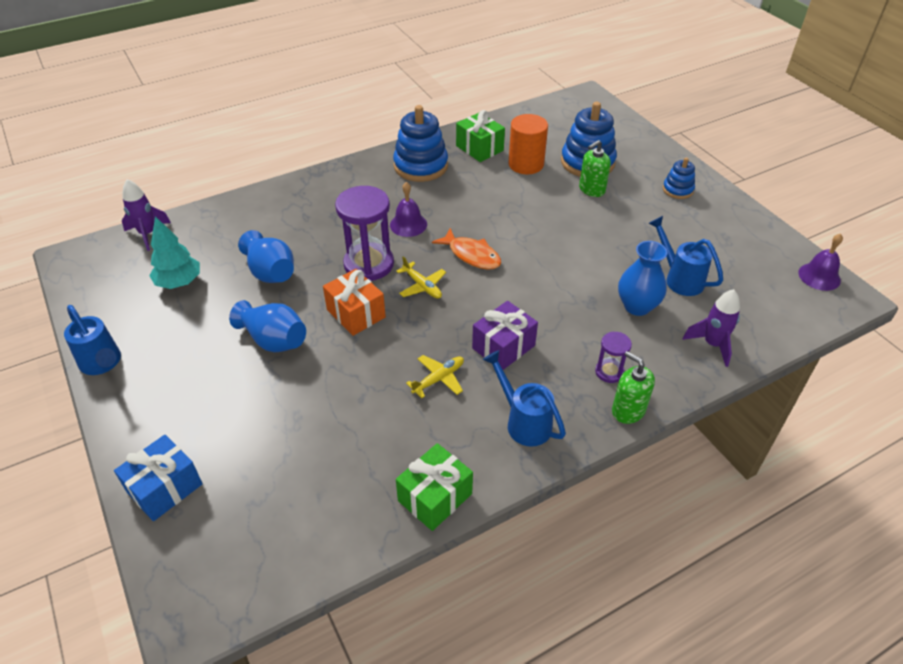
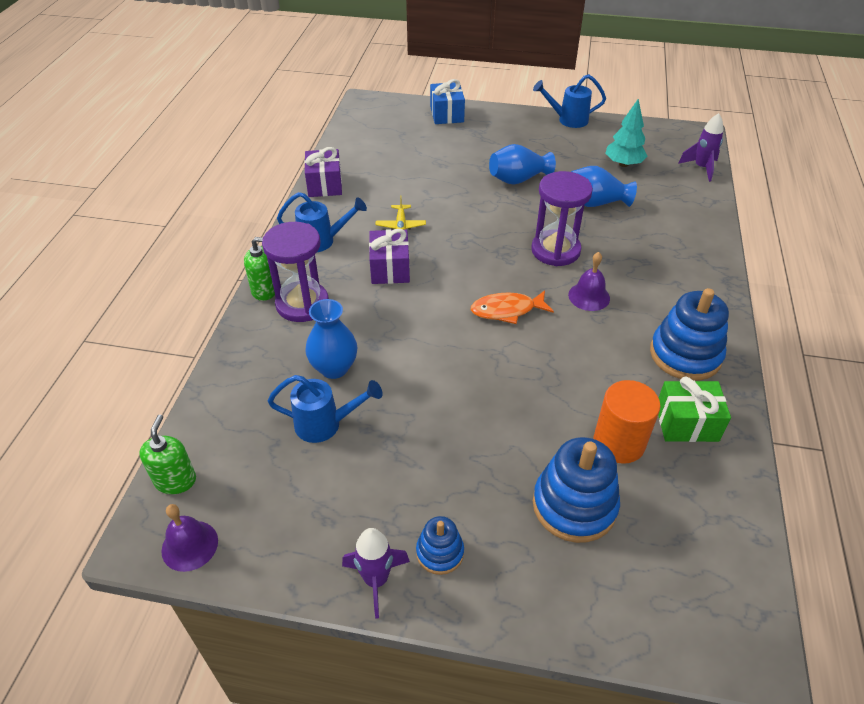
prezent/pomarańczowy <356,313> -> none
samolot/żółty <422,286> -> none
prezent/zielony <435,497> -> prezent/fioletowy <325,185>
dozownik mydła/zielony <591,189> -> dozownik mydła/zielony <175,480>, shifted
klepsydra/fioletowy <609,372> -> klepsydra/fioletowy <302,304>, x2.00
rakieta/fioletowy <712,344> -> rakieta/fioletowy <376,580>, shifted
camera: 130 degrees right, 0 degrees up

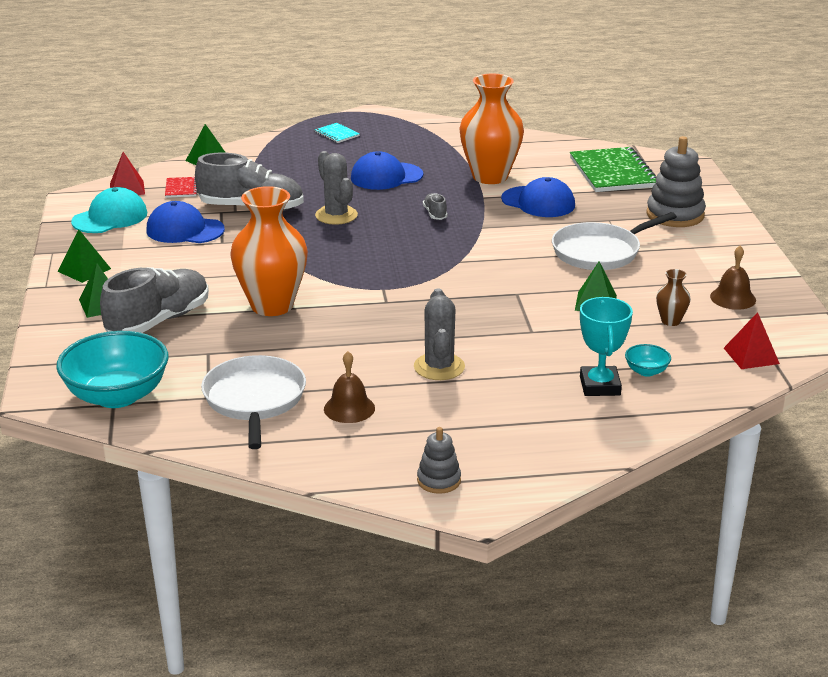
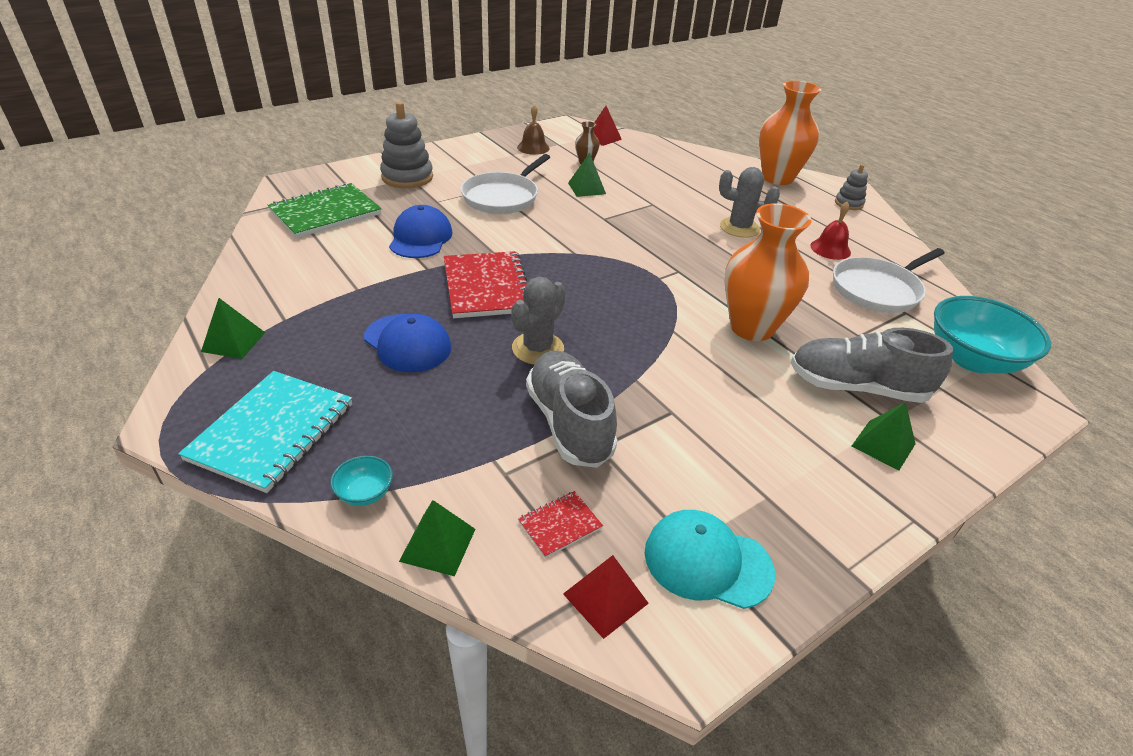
piramida/zielony <84,270> -> piramida/zielony <233,341>, shifted
czapka/niebieski <184,230> -> none
zeszyt/turkusowy <337,134> -> zeszyt/turkusowy <272,432>, x2.16
dzwonek/brązowy <349,408> -> dzwonek/czerwony <830,249>
kaktus/szary <439,367> -> kaktus/szary <739,228>, 45 degrees clockwise
but/szary <435,214> -> zeszyt/czerwony <487,287>
wazon/pomarańczowy <490,176> -> wazon/pomarańczowy <777,178>, shifted
patelnia/biały <599,252> -> patelnia/biały <502,197>, 90 degrees clockwise
puchar/turkusowy <600,386> -> none
miska/turkusowy <646,371> -> miska/turkusowy <365,493>, shifted
camera: 120 degrees left, 10 degrees up

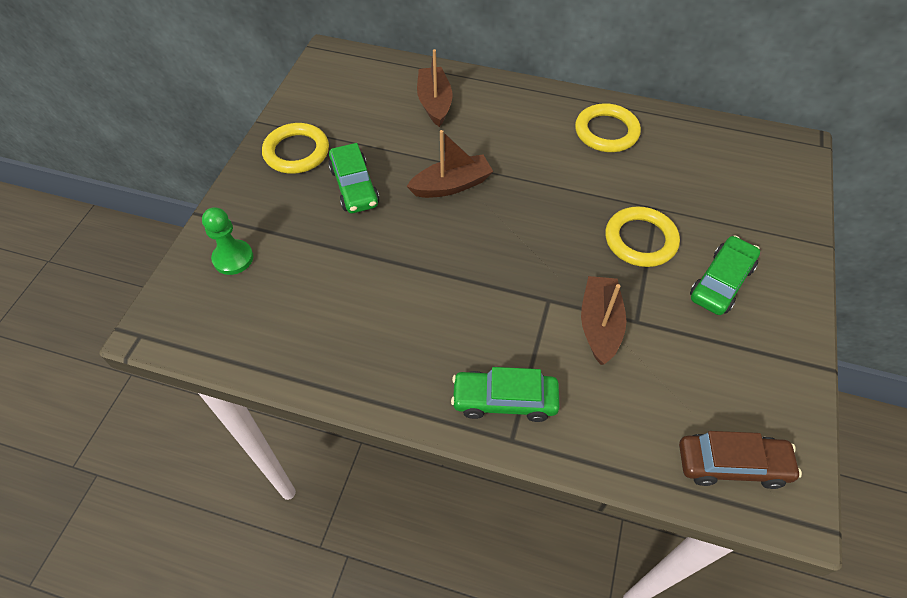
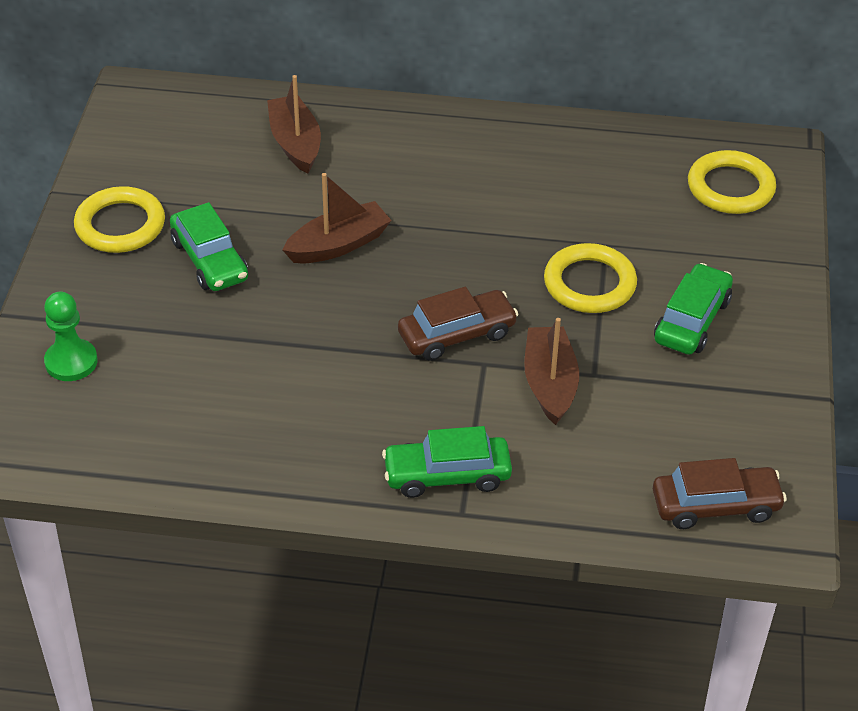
pierścień/żółty <606,132> -> pierścień/żółty <730,187>, shifted
none -> samochód/brązowy <457,334>
camera: 10 degrees left, 10 degrees down

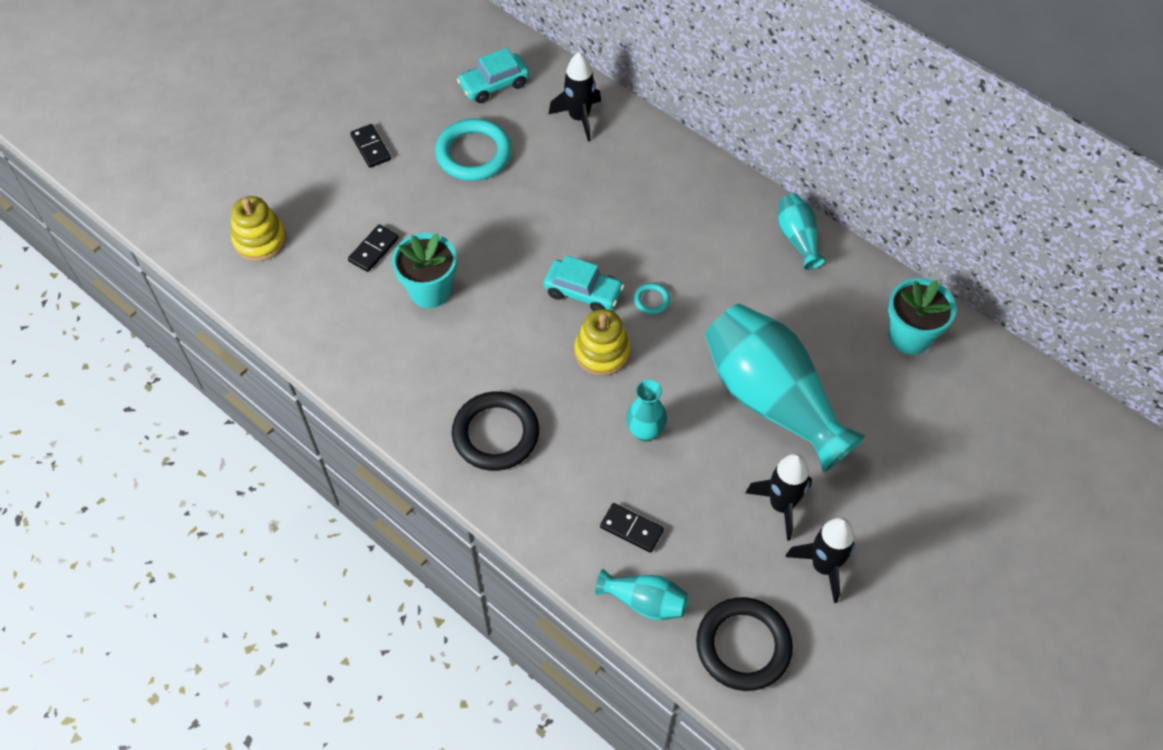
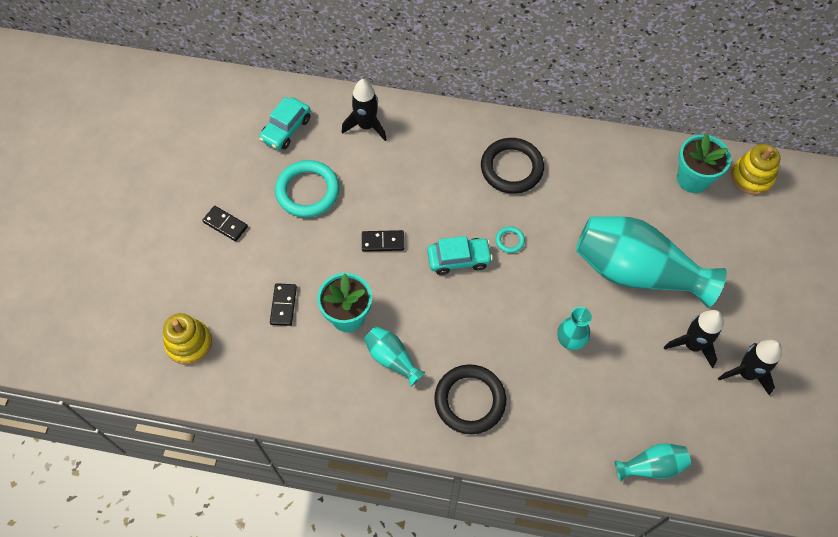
zabawka nakładanka/żółty <602,352> -> zabawka nakładanka/żółty <752,177>, shifted
kostka domina/czarny <631,529> -> kostka domina/czarny <383,242>, shifted
pierścień/czarny <743,646> -> pierścień/czarny <511,168>, shifted
wazon/turkusowy <797,238> -> wazon/turkusowy <392,358>, shifted
camera: 30 degrees left, 5 degrees up

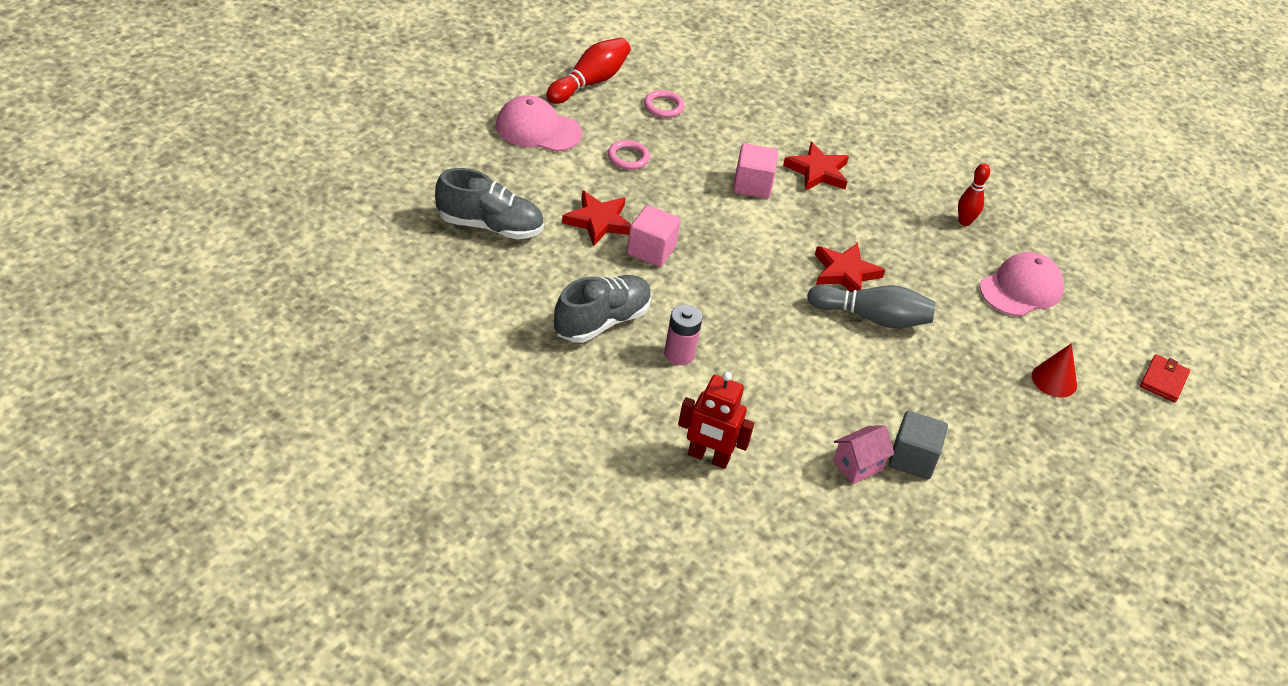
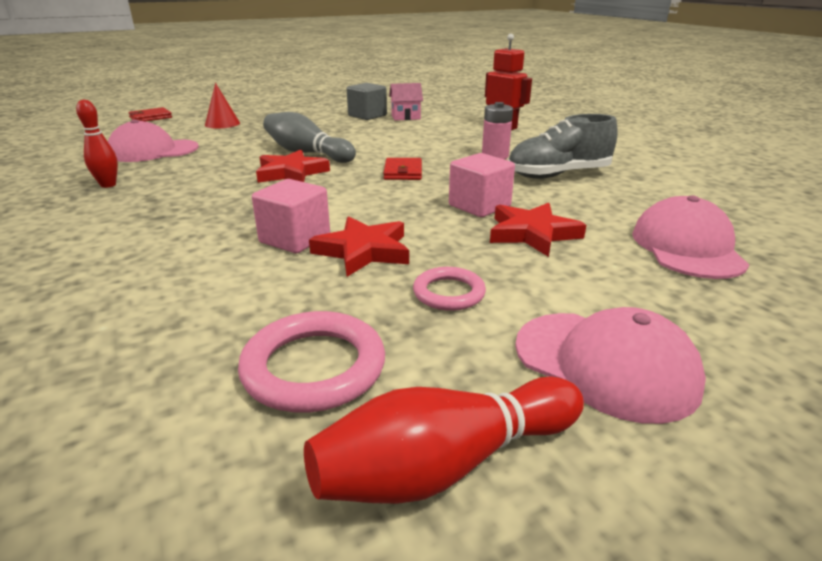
but/szary <489,226> -> czapka/różowy <687,247>
pierścień/różowy <663,106> -> pierścień/różowy <314,367>, x1.61
gwiazda/czerwony <817,171> -> gwiazda/czerwony <363,251>, shifted
none -> portfel/czerwony <403,172>
camera: 150 degrees left, 15 degrees down

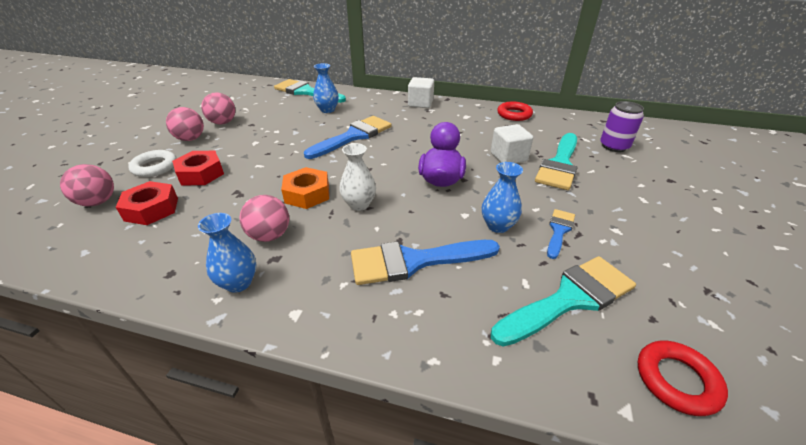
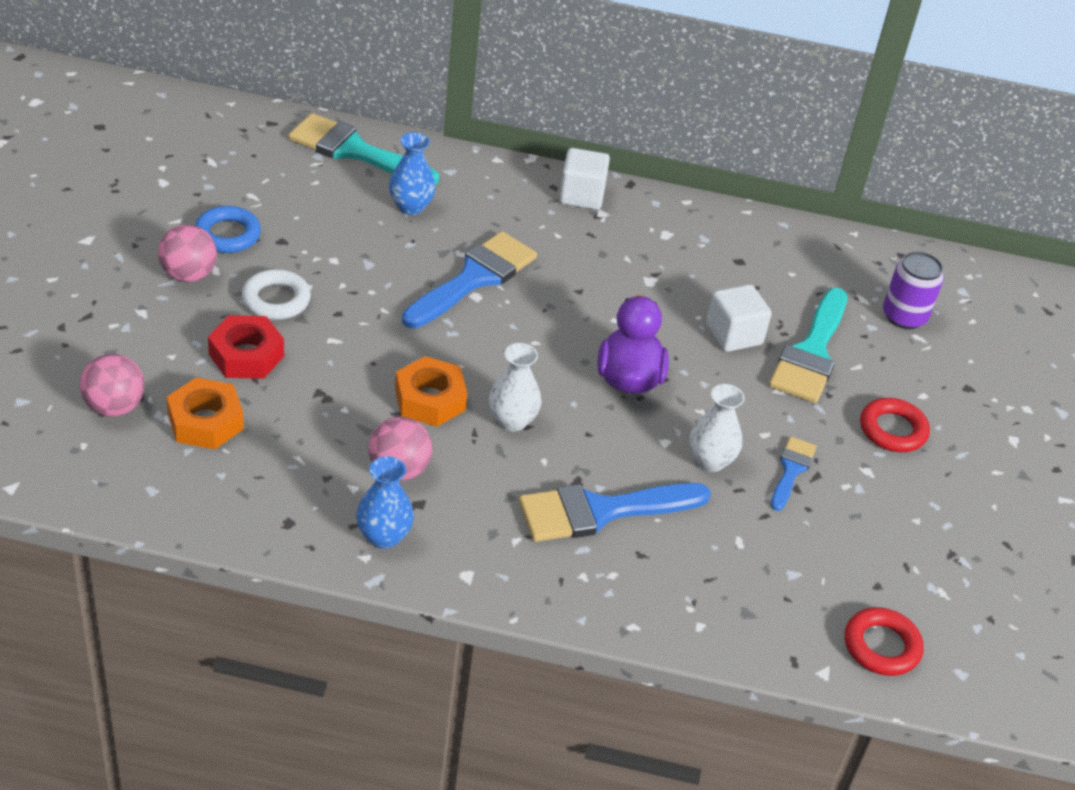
nakrętka/czerwony <152,209> -> nakrętka/pomarańczowy <205,422>
pierścień/biały <155,167> -> pierścień/biały <276,300>, shifted
piłka/różowy <223,123> -> pierścień/niebieski <227,235>
wazon/niebieski <498,226> -> wazon/biały <710,461>
pędzel/turkusowy <569,299> -> none
pierścień/czerwony <514,114> -> pierścień/czerwony <892,430>, shifted
camera: 10 degrees left, 5 degrees up

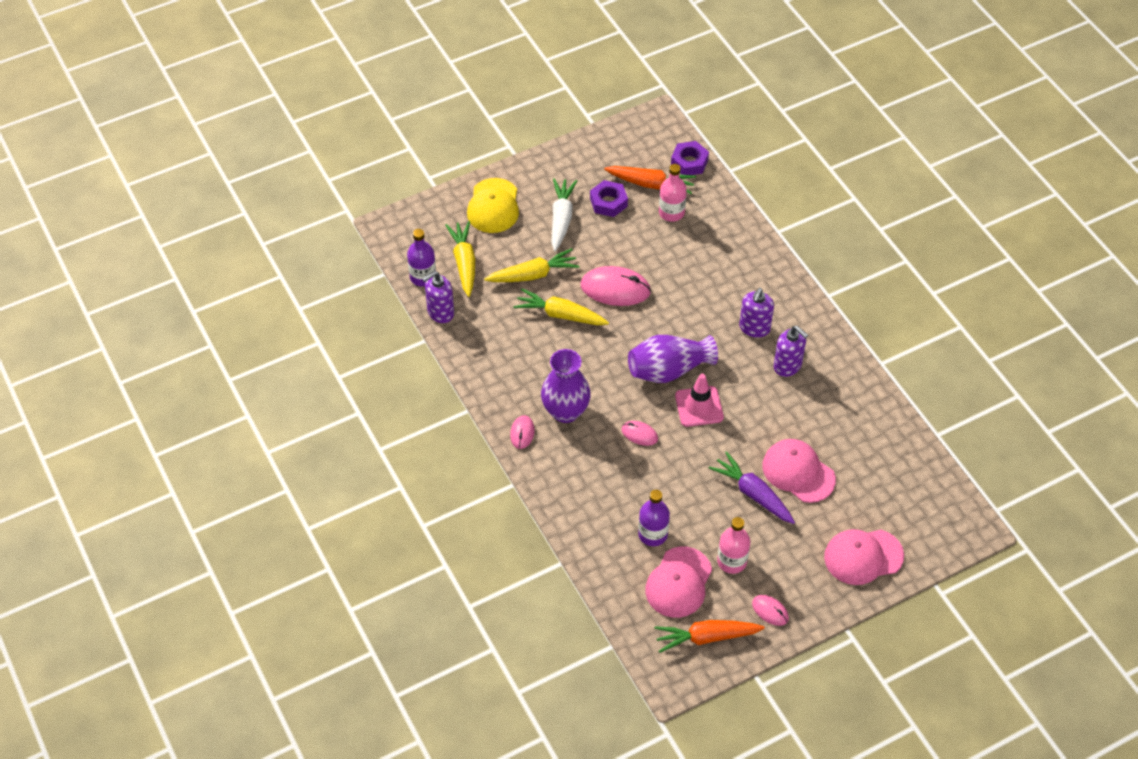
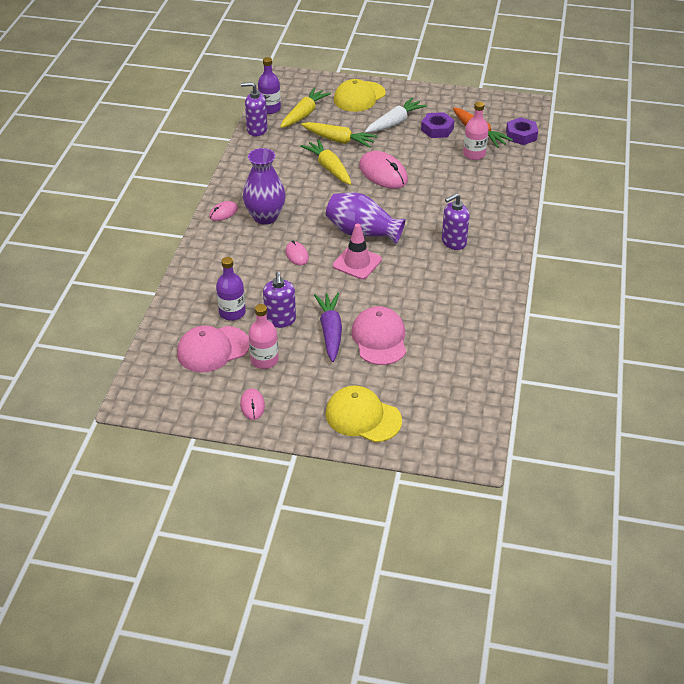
marchewka/pomarańczowy <706,637> -> none
dozownik mydła/fioletowy <787,366> -> dozownik mydła/fioletowy <280,320>, shifted
czapka/różowy <863,556> -> czapka/żółty <363,417>
camera: 40 degrees right, 10 degrees down

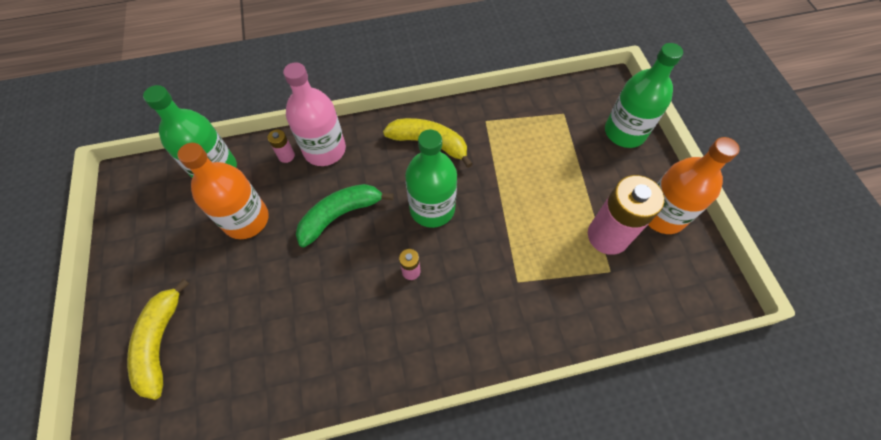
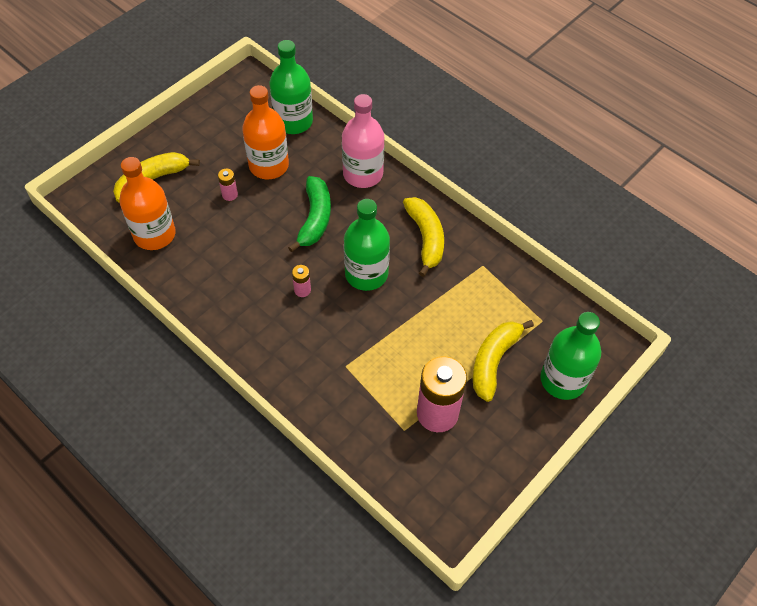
bateria/różowy <286,156> -> bateria/różowy <230,195>, shifted
banan/zielony <340,215> -> banan/zielony <315,218>, 75 degrees clockwise
butelka/pomarańczowy <662,214> -> butelka/pomarańczowy <154,234>, shifted
none -> banan/żółty <493,361>
camera: 55 degrees right, 5 degrees down

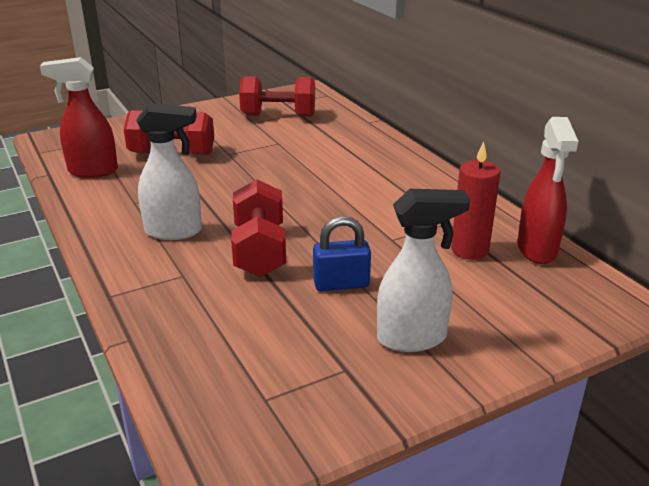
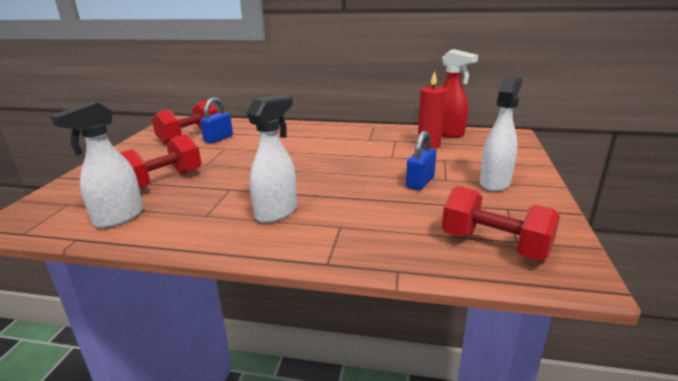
spryskiwacz/czerwony <92,171> -> spryskiwacz/biały <118,218>
hantel/czerwony <259,251> -> hantel/czerwony <494,245>, shifted
none -> kłódka/niebieski <218,139>
camera: 50 degrees left, 5 degrees down

